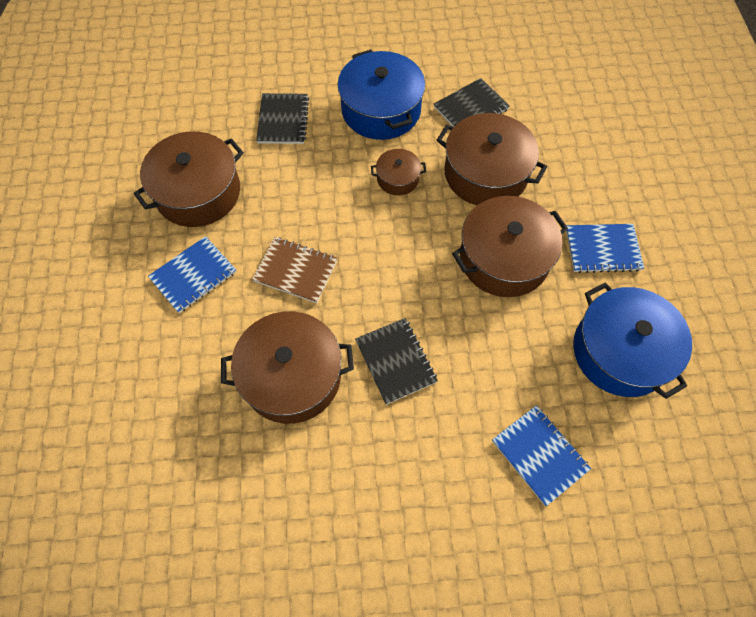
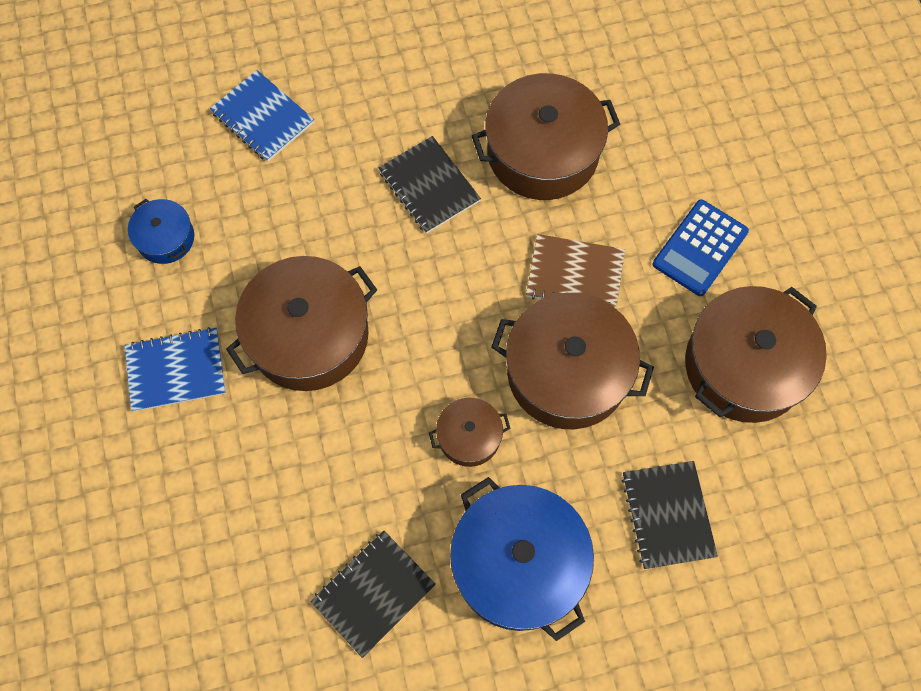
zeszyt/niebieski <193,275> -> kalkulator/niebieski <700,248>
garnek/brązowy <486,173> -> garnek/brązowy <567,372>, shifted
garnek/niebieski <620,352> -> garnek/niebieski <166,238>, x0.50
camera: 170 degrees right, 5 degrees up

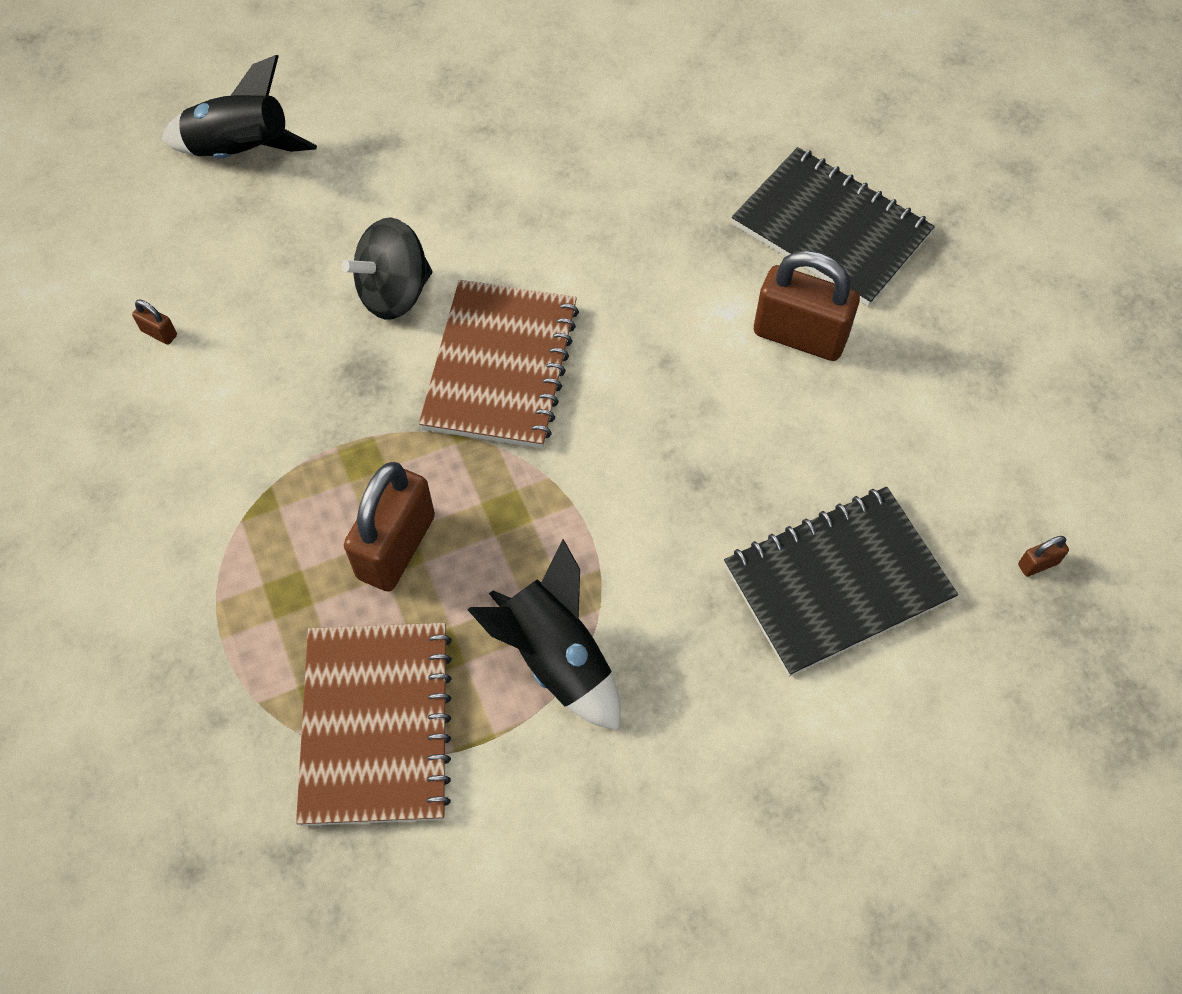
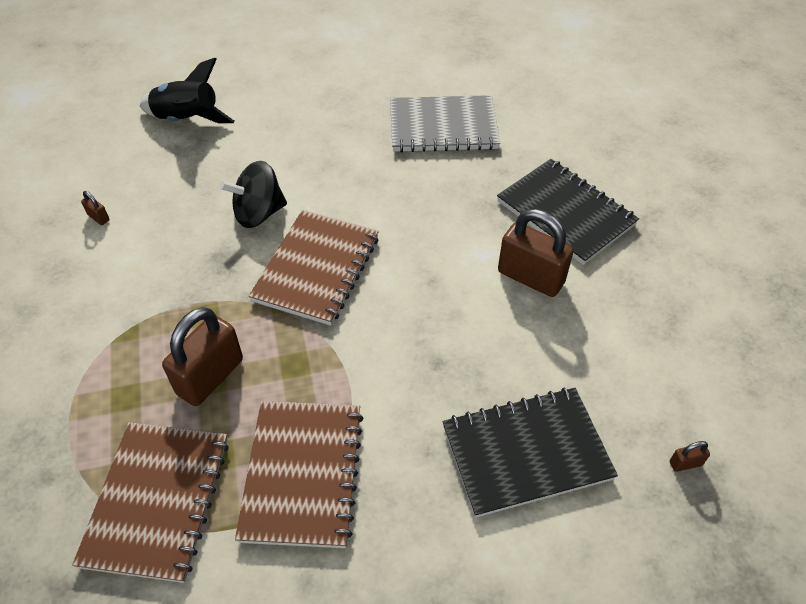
rakieta/czarny <556,658> -> zeszyt/brązowy <302,474>
none -> zeszyt/szary <443,127>
camera: 10 degrees right, 10 degrees down

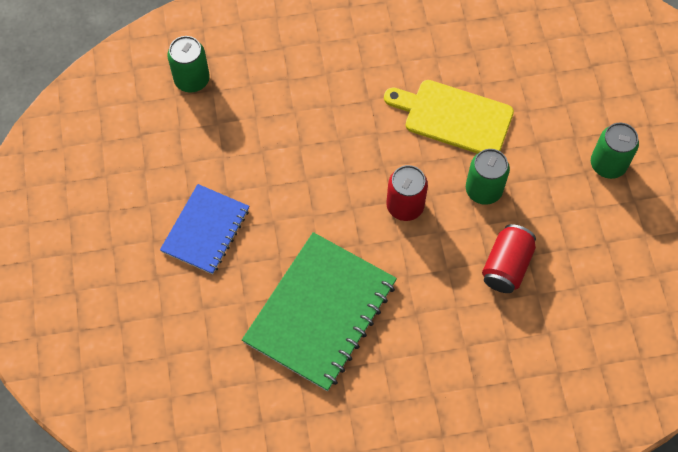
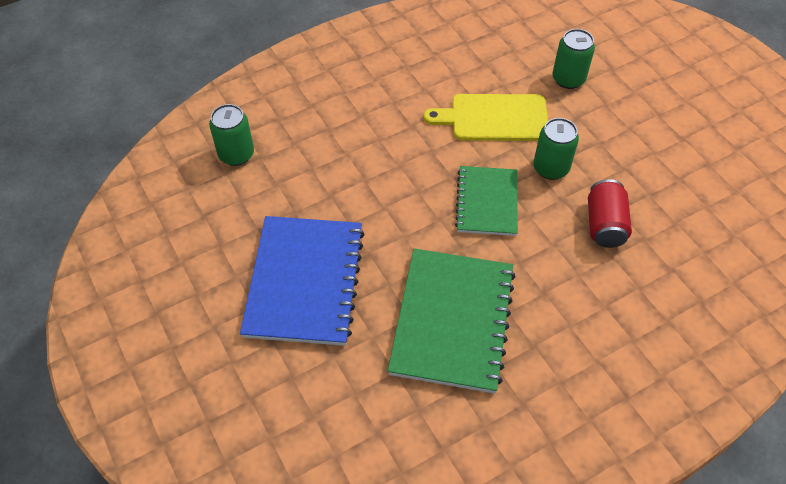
zeszyt/niebieski <205,230> -> zeszyt/niebieski <304,281>, x1.63
puszka/czerwony <405,206> -> zeszyt/zielony <487,202>
puszka/zielony <608,164> -> puszka/zielony <568,79>, shifted
camera: 20 degrees left, 10 degrees down

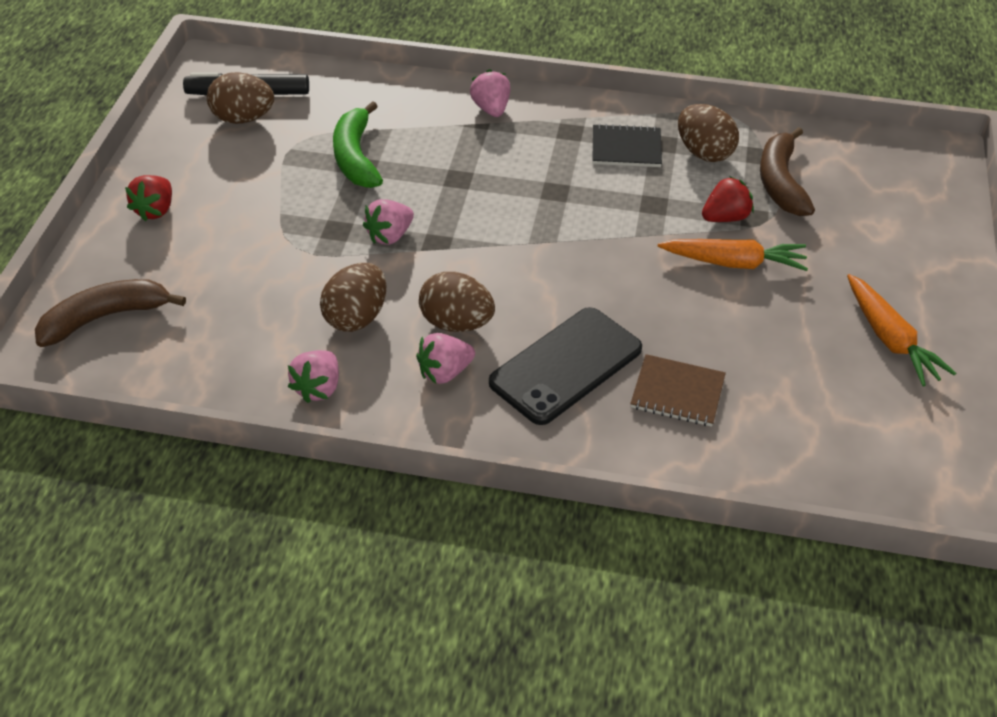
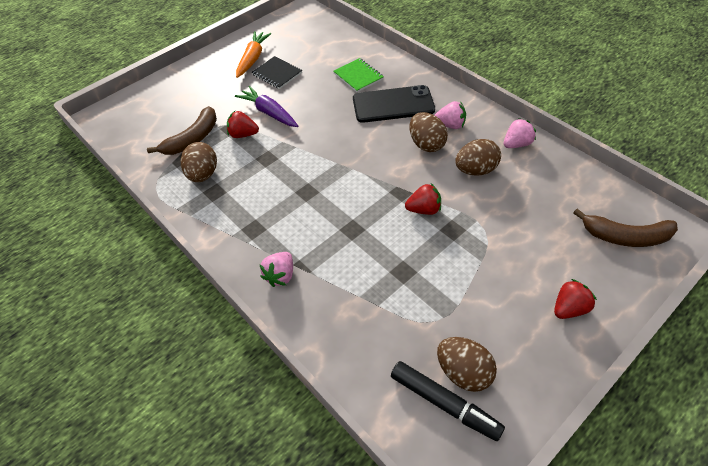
banan/zielony <356,157> -> none
truskawka/różowy <390,236> -> truskawka/czerwony <424,209>
zeszyt/czarny <626,148> -> zeszyt/czarny <277,74>, shifted
zeszyt/brązowy <677,392> -> zeszyt/zielony <358,76>
marchewka/pomarańczowy <733,263> -> marchewka/fioletowy <269,113>
camera: 140 degrees left, 5 degrees up

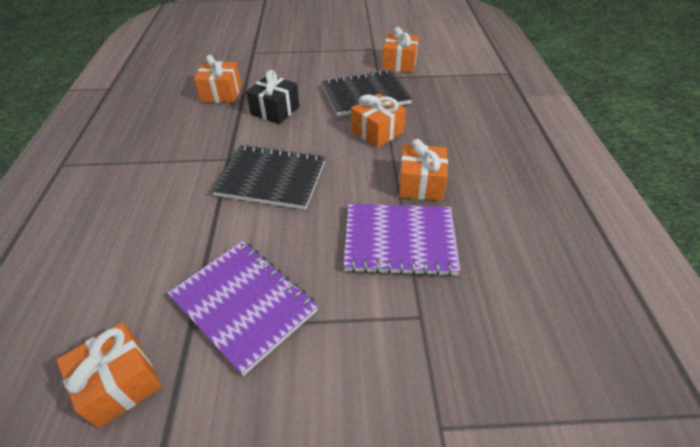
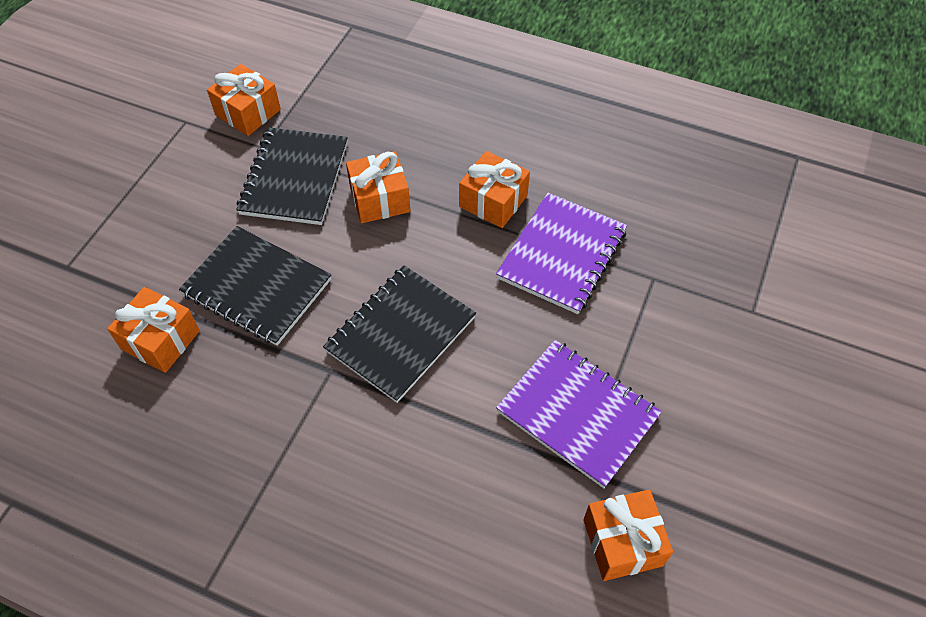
zeszyt/fioletowy <243,304> -> zeszyt/fioletowy <577,414>, 60 degrees clockwise
prezent/czarny <275,110> -> zeszyt/czarny <257,287>
camera: 65 degrees left, 10 degrees up

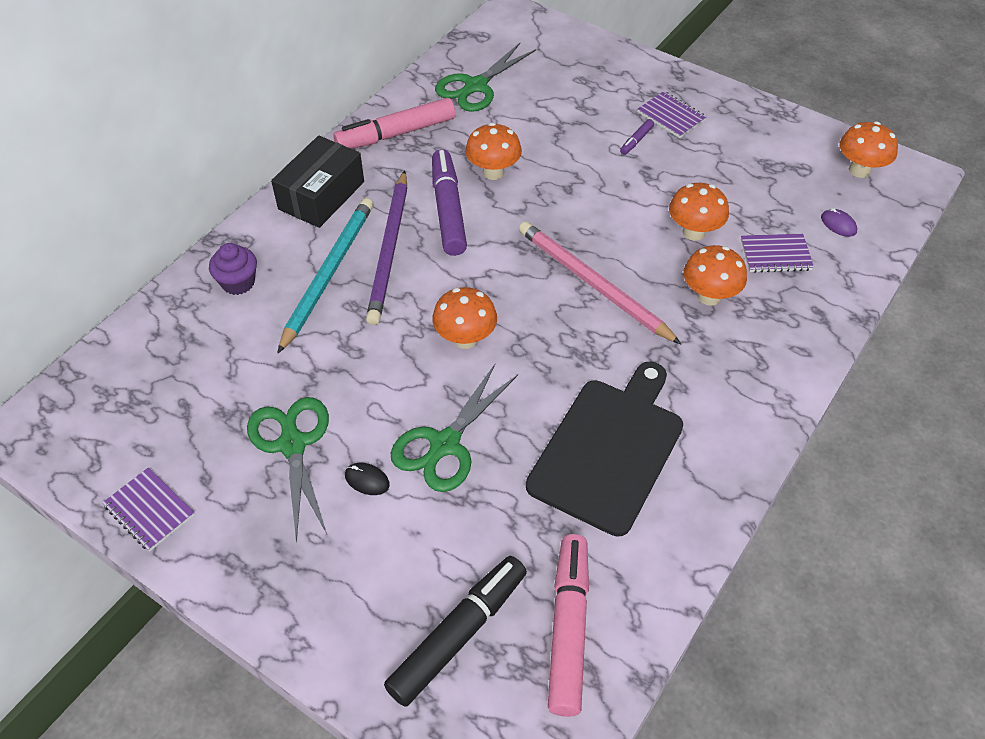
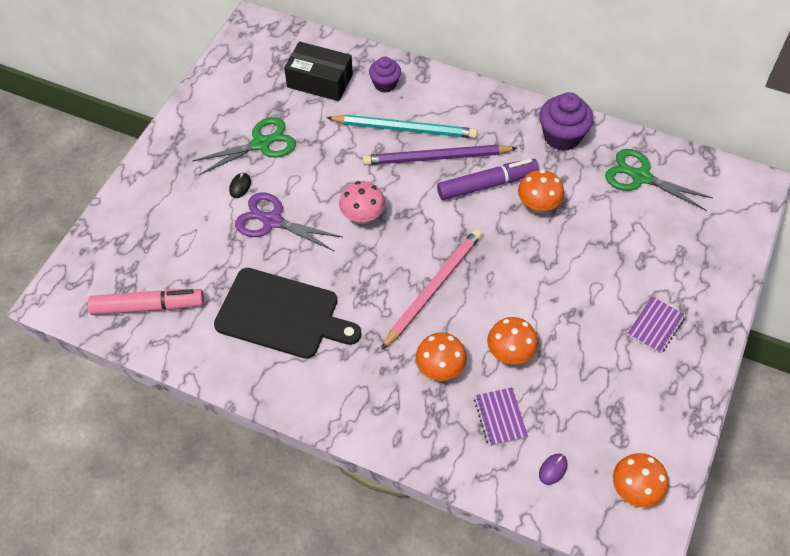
zeszyt/fioletowy <149,510> -> none
pudełko/czarny <321,195> -> pudełko/czarny <320,81>, shifted
flamaster/różowy <396,134> -> muffinka/fioletowy <562,137>
flamaster/czarny <458,634> -> none
nożyczki/zielony <445,444> -> nożyczki/fioletowy <272,221>
grzyb/pomarańczowy <465,339> -> grzyb/różowy <363,217>
flamaster/fioletowy <636,140> -> none
camera: 80 degrees right, 5 degrees up

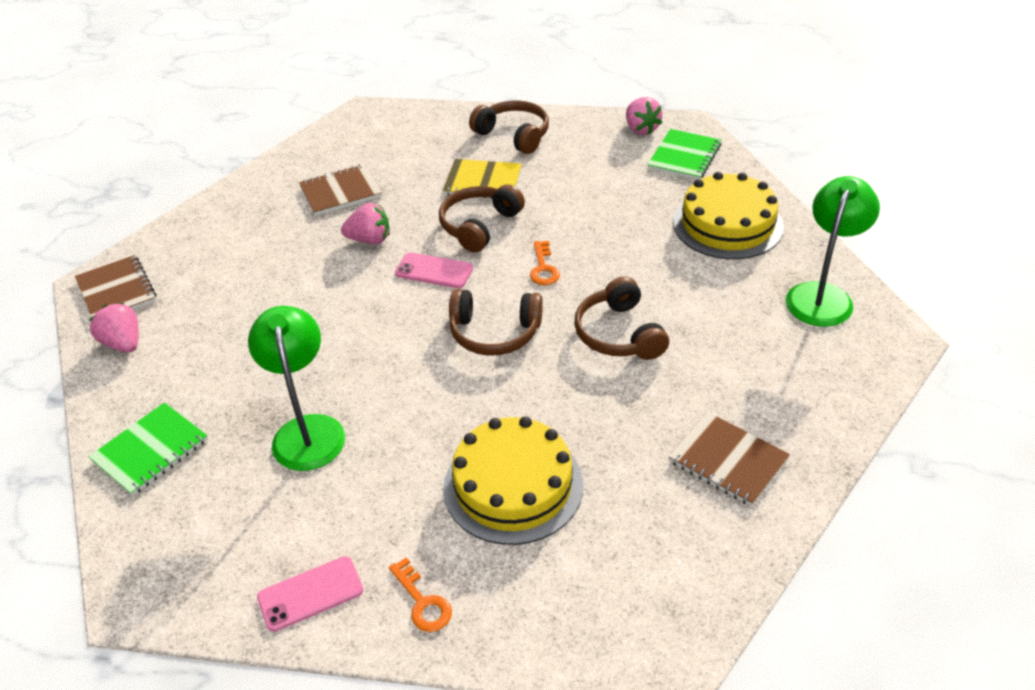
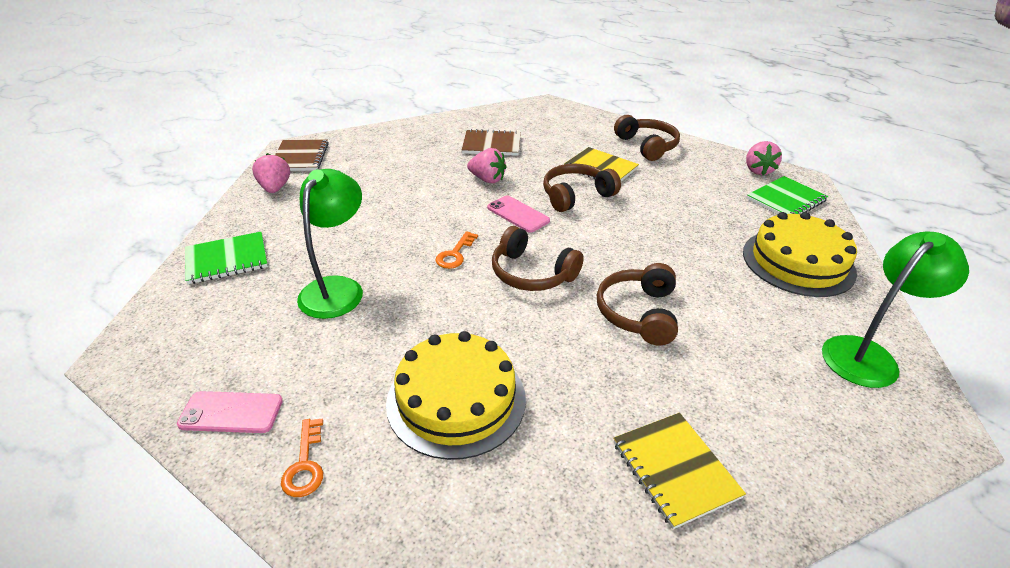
klucz/pomarańczowy <543,268> -> klucz/pomarańczowy <455,254>, shifted
zeszyt/brązowy <728,460> -> zeszyt/żółty <675,469>
camera: 25 degrees right, 5 degrees down

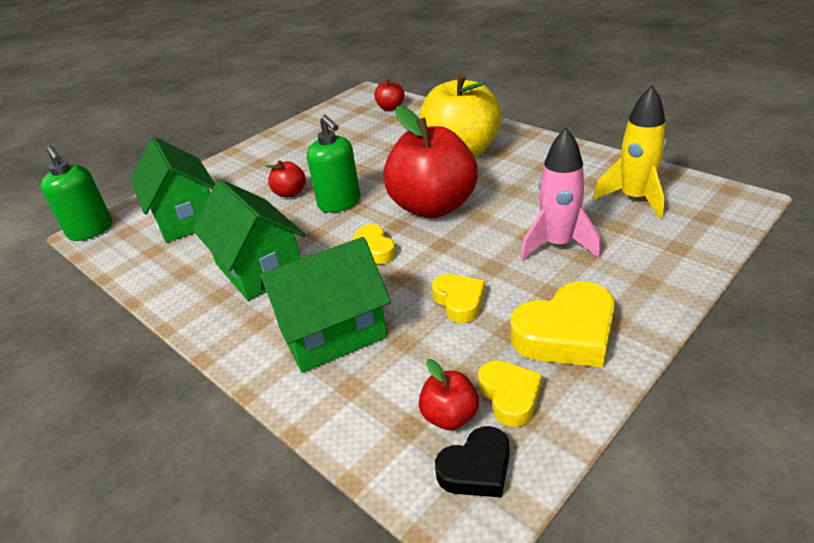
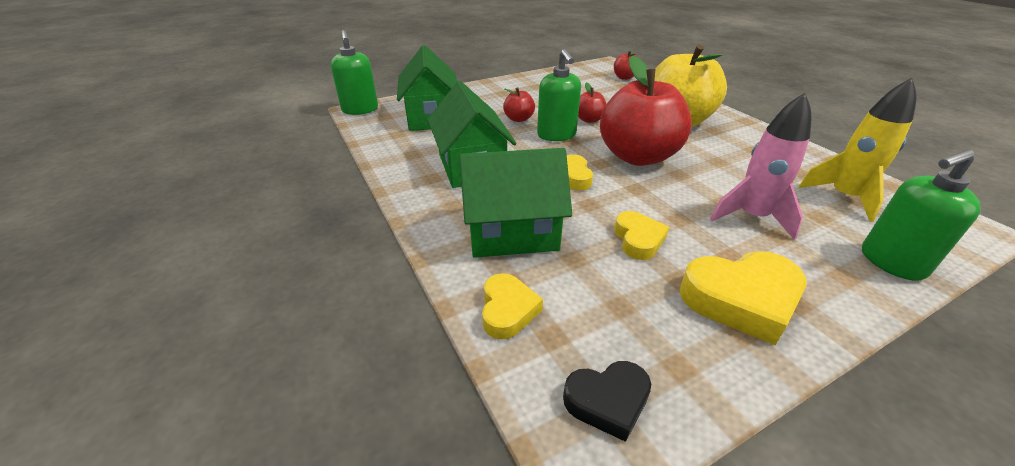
jabłko/czerwony <450,416> -> jabłko/czerwony <589,120>, shifted
serce/żółty <510,396> -> serce/żółty <507,310>, shifted
none -> dozownik mydła/zielony <891,262>
camera: 15 degrees right, 0 degrees up

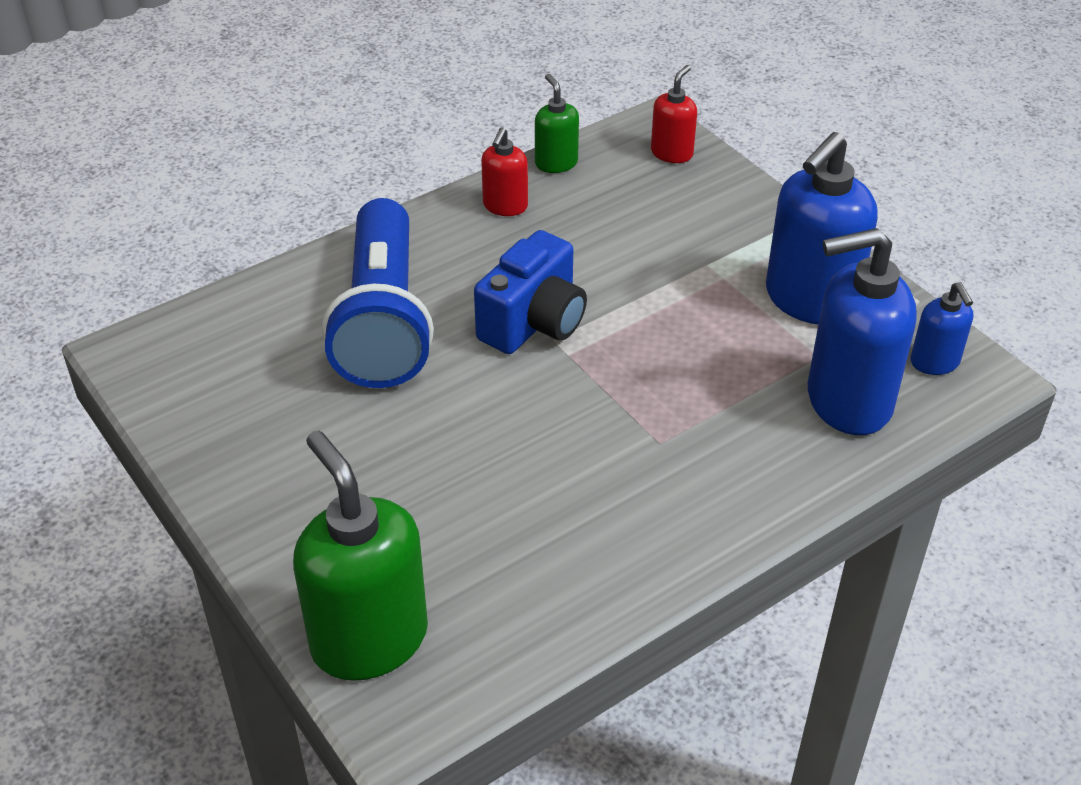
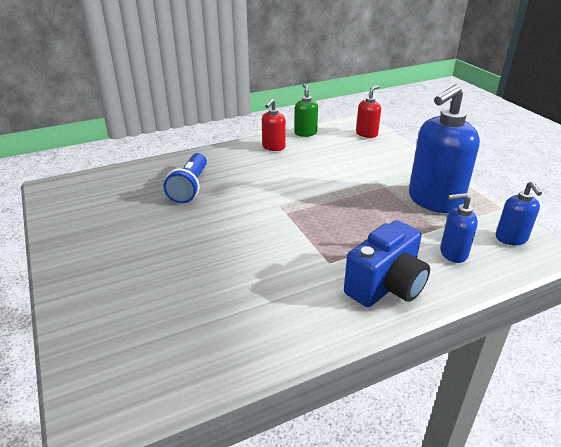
dozownik mydła/zielony <369,639> -> none
latarka/niebieski <383,320> -> latarka/niebieski <190,187>, x0.57
aparat fotograficzny/niebieski <534,323> -> aparat fotograficzny/niebieski <386,286>, shifted
dozownik mydła/niebieski <847,401> -> dozownik mydła/niebieski <453,253>, x0.51
camera: 10 degrees right, 10 degrees down

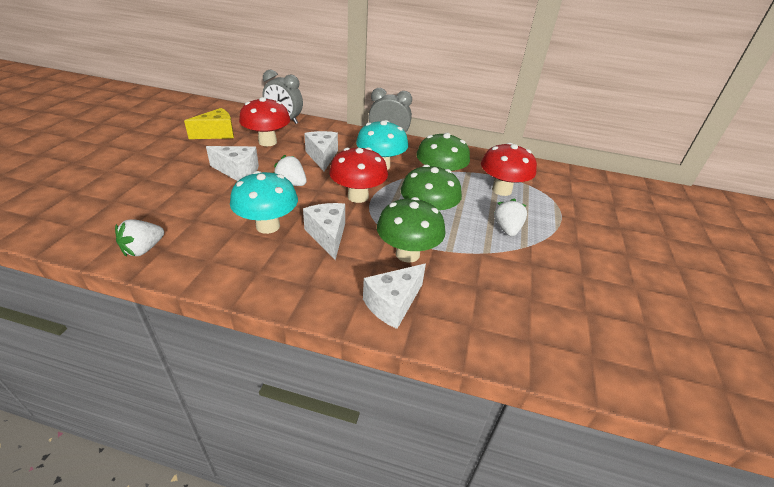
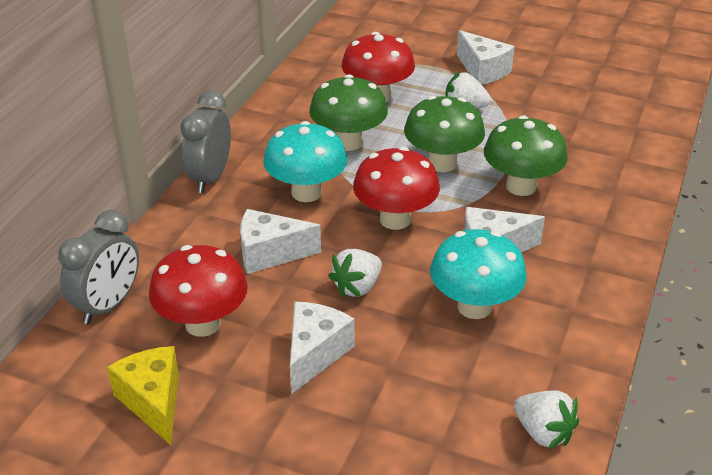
ser/biały <393,304> -> ser/biały <483,71>, shifted
camera: 80 degrees left, 0 degrees up

